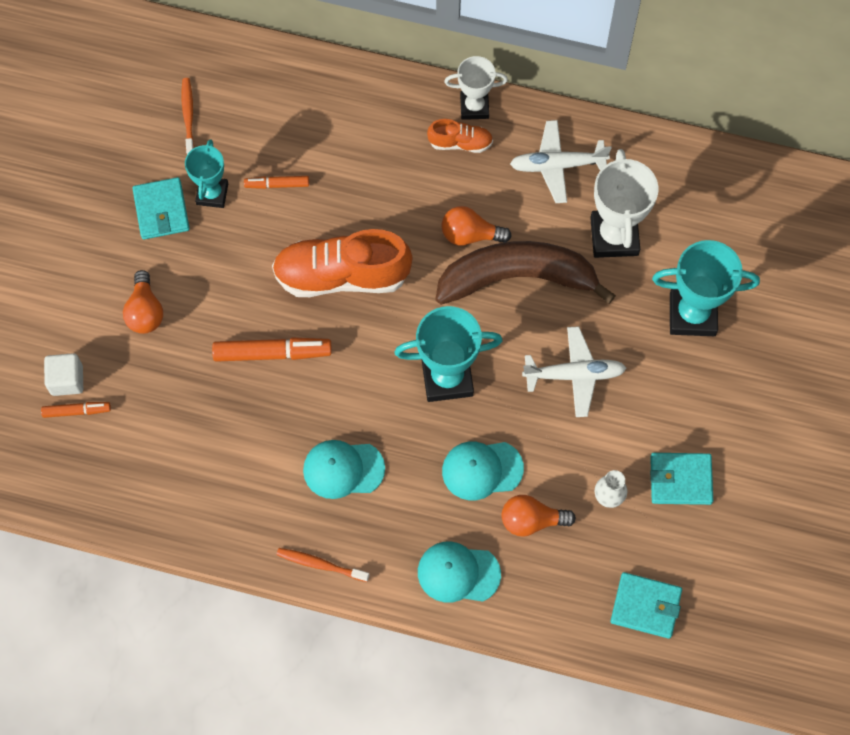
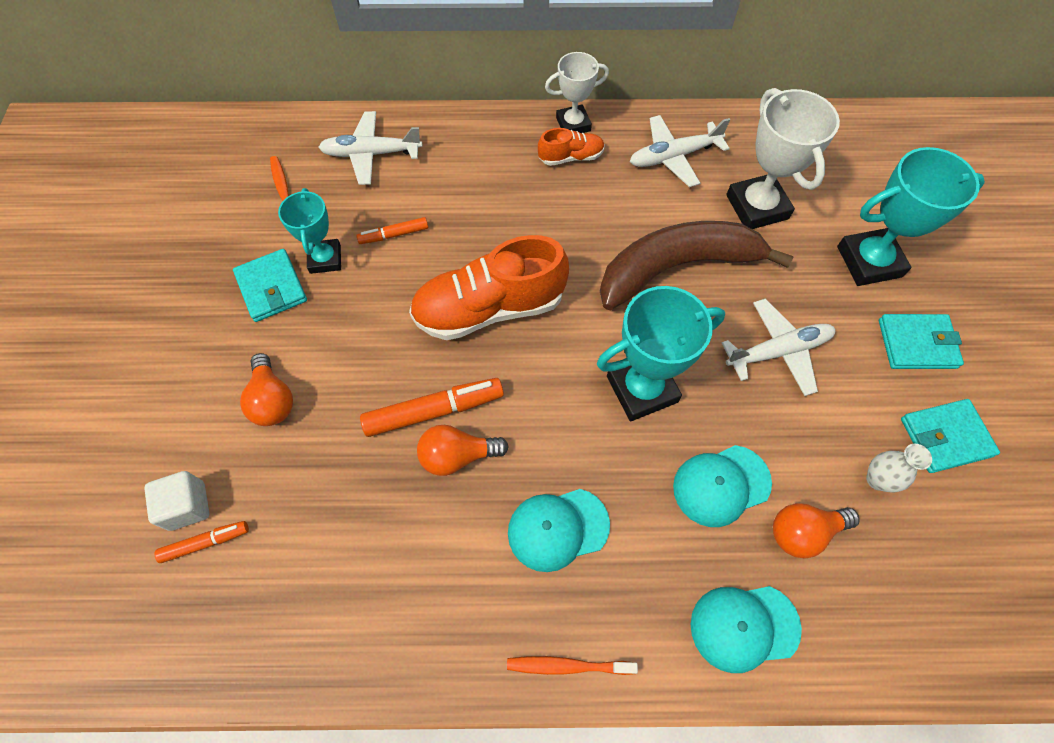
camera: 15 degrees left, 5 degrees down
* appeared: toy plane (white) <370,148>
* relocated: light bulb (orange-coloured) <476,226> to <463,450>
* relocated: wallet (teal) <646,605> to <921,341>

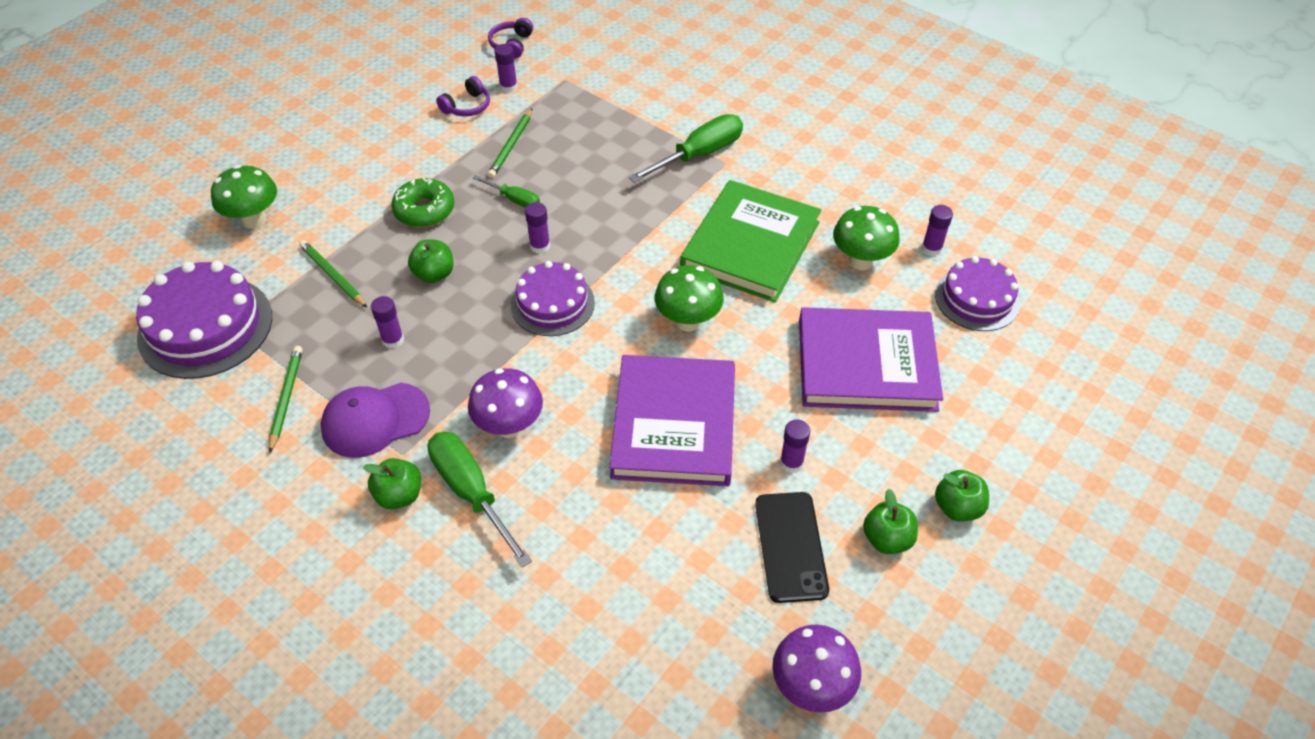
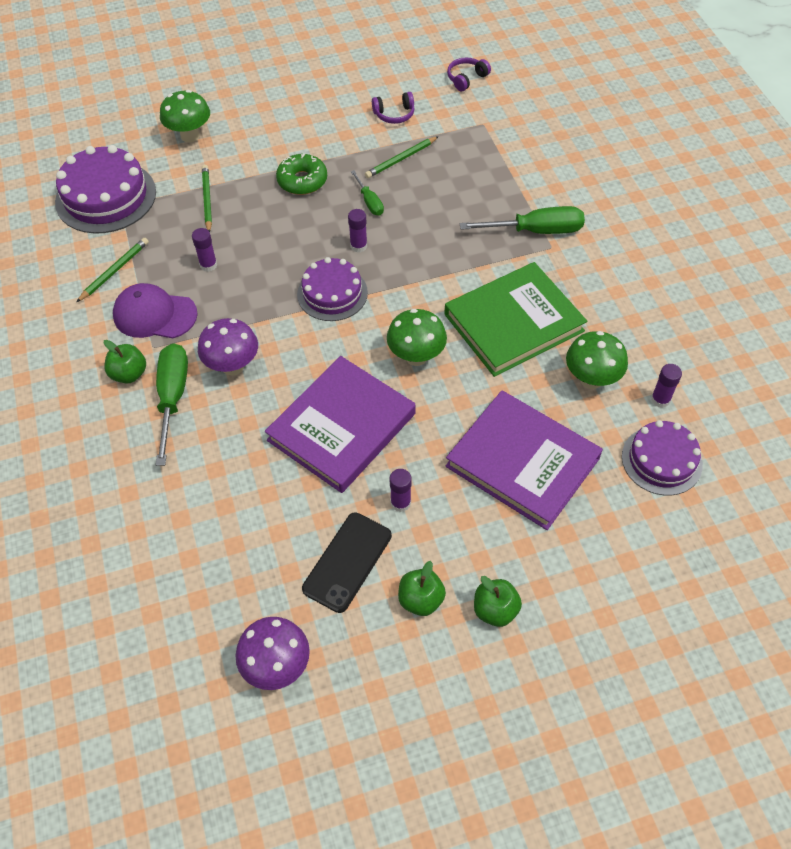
camera: 35 degrees right, 5 degrees up
* missing: apple fruit (leaf-green) <430,261>
* missing: glue (royal purple) <506,68>

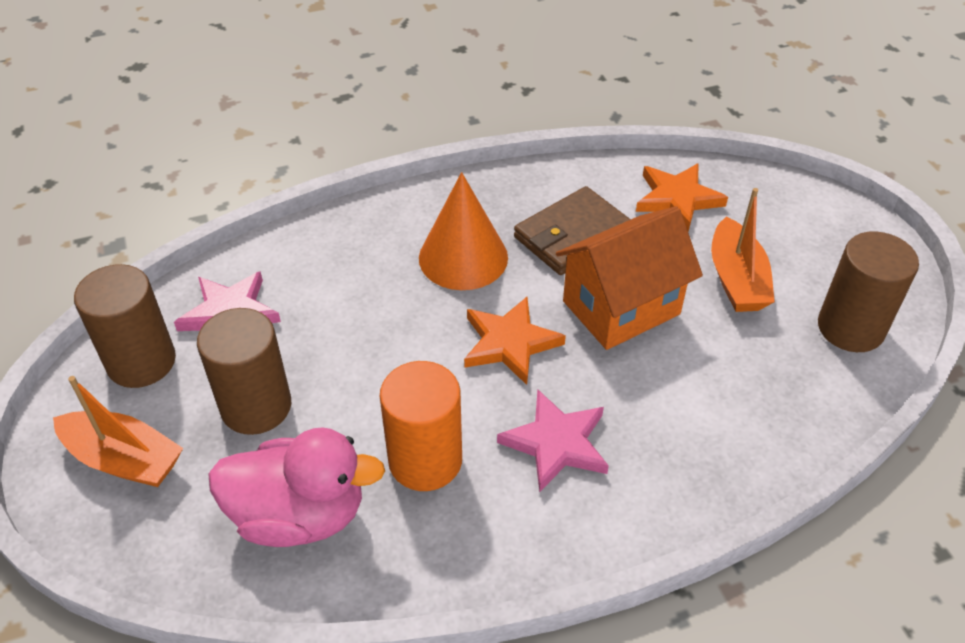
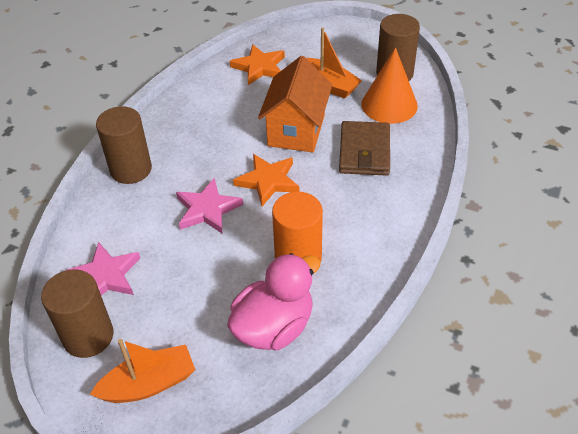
camera: 45 degrees left, 0 degrees up
* relocated: cylinder shape (russet) <244,371> to <124,145>
* relocated: solid cone (orange-coloured) <463,231> to <389,85>
* relocated: five-pointed star (rose-pink) <553,441> to <209,205>
* relocated: wallet (russet) <572,230> to <364,148>

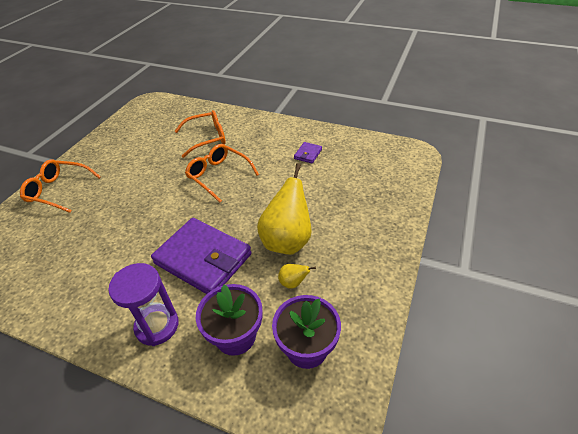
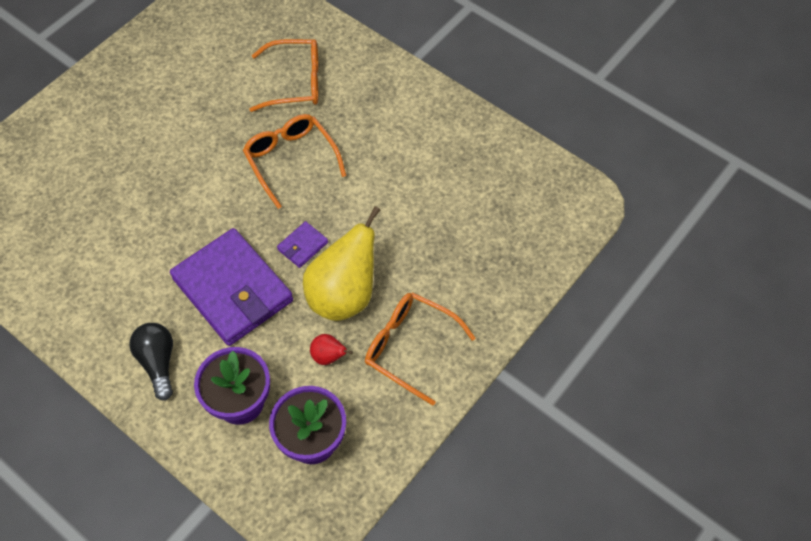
camera: 15 degrees right, 15 degrees up
* relocated: spectacles (orange-coloured) <60,186> to <420,348>
* relocated: wallet (royal purple) <308,153> to <302,244>
* exchanged: sand timer (royal purple) <143,304> to light bulb (ebony) <151,362>
* colour: pear (bright yellow) <297,276> to pear (scarlet) <331,349>

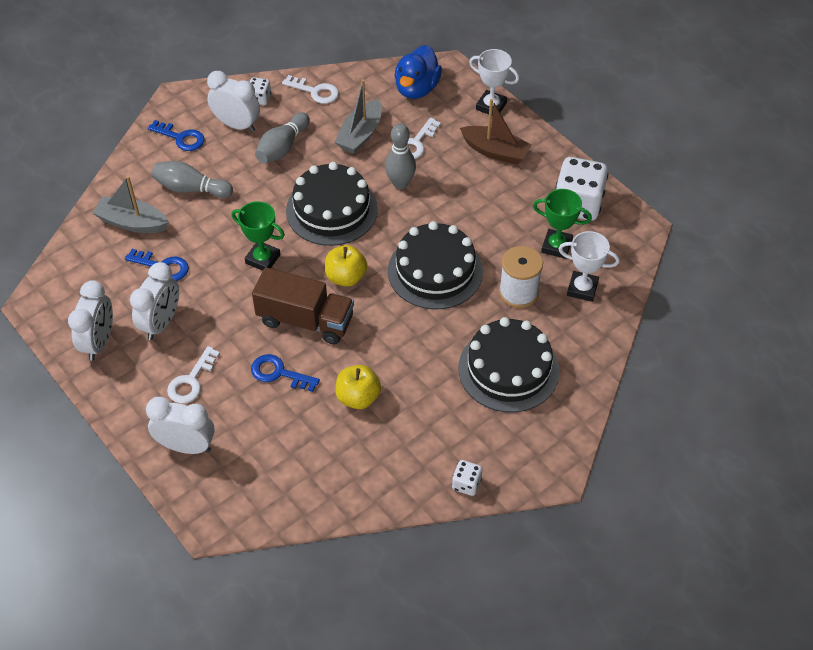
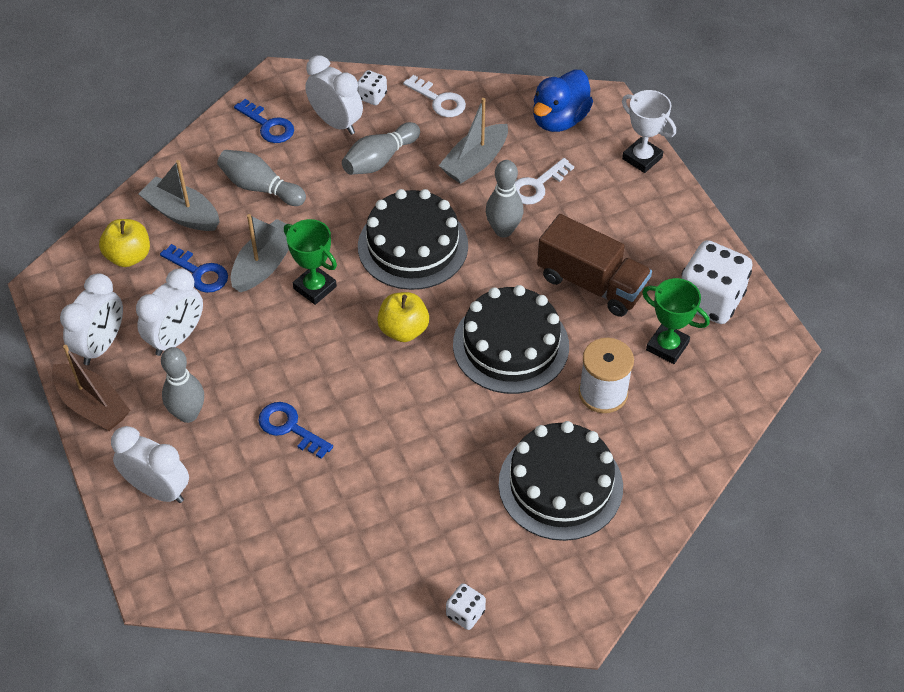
camera: 15 degrees right, 0 degrees up
* missing: trophy (white) <589,266>
* appeared: sailboat (gray) <260,253>
* relocated: toy truck (russet) <303,305> to <594,265>
* relocated: apple fruit (bright yellow) <358,387> to <124,243>
* relocated: sailboat (russet) <496,132> to <91,388>
* exchanged: latchkey (white) <193,375> to tenpin (gray) <182,385>

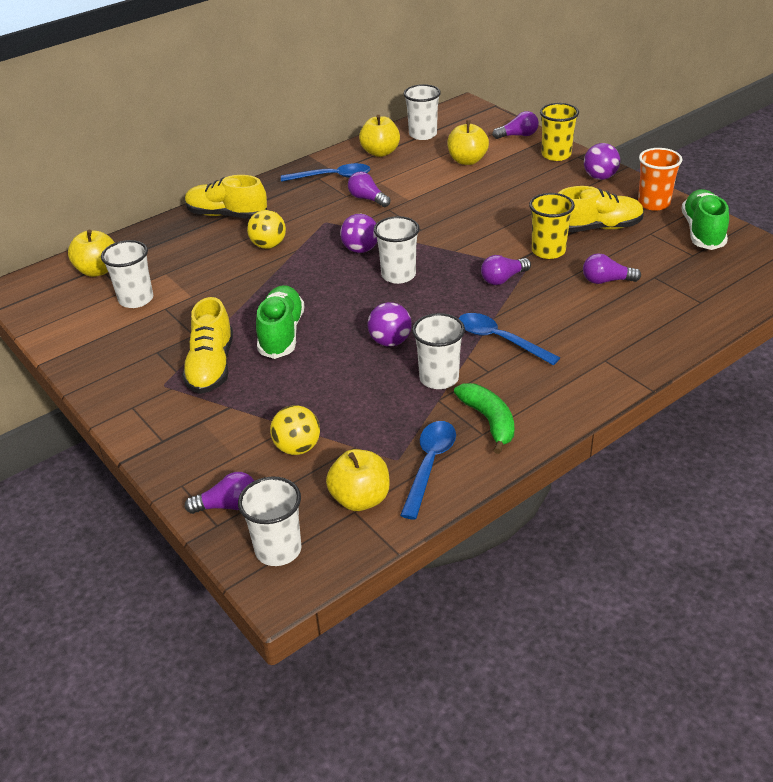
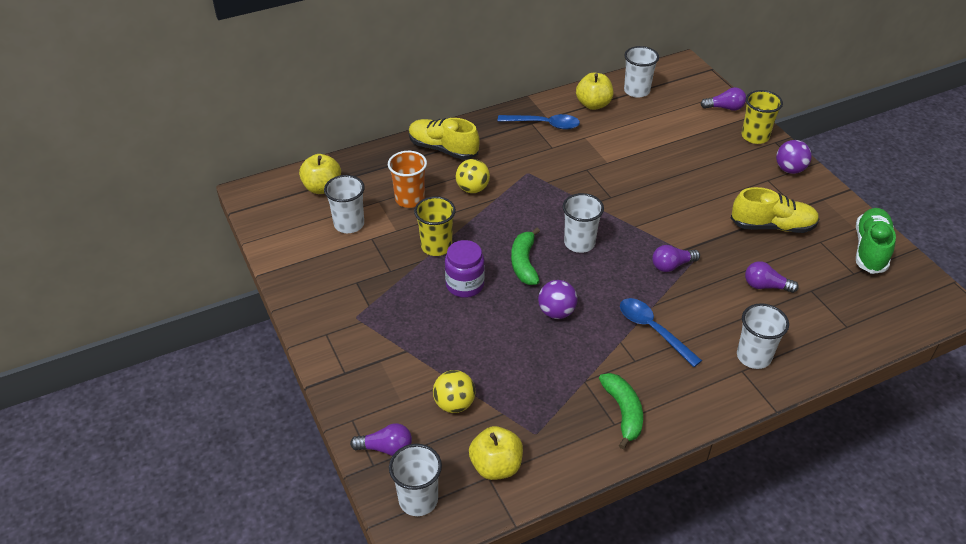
camera: 10 degrees right, 5 degrees up
* missing: shoe (bright yellow) <207,345>
* missing: sphere (royal purple) <358,233>
* missing: light bulb (royal purple) <369,189>
* missing: tablespoon (royal blue) <428,470>
* missing: apple fruit (bright yellow) <468,142>
* appeared: banana (leaf-green) <525,256>
* relocated: beaker (white) <438,351> to <763,336>
* relocated: beaker (bright yellow) <552,226> to <435,226>
* relocated: beaker (orange-coloured) <660,179> to <407,179>
* exchanged: shoe (leaf-green) <280,322> to jar (royal purple) <465,269>

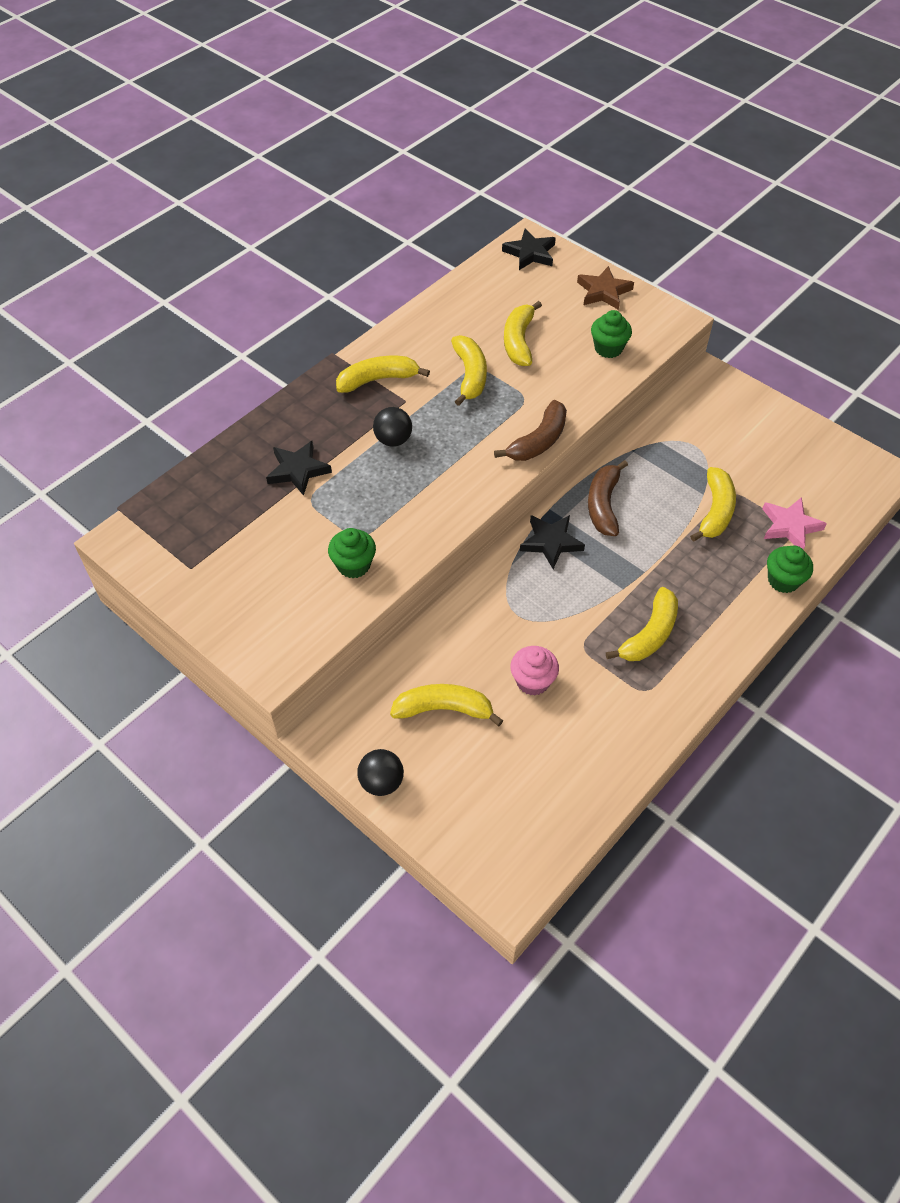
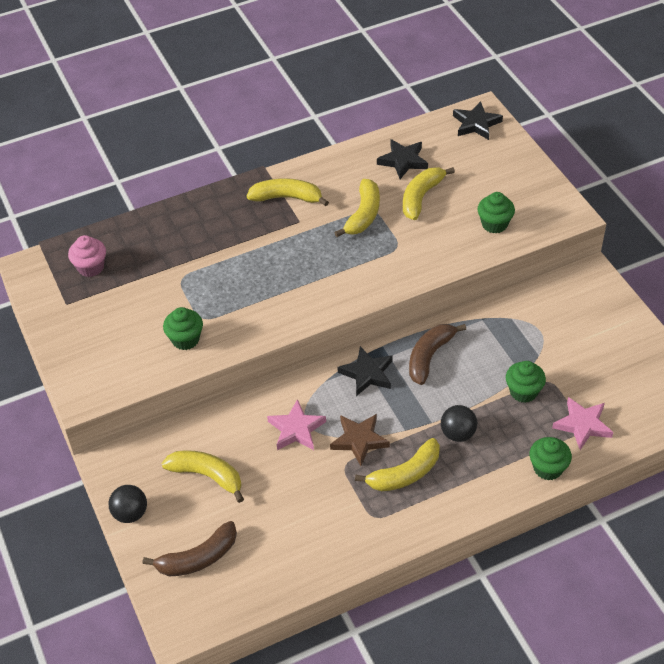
camera: 25 degrees right, 5 degrees down
* appeared: five-pointed star (rose-pink) <296,424>
* relocated: five-pointed star (ebony) <299,468> to <402,159>
* relocated: sphere (ebony) <392,427> to <459,423>
* relocated: banana (russet) <530,430> to <189,548>
* relocated: muffin (rose-pink) <534,671> to <87,256>
* relocated: five-pointed star (russet) <605,288> to <360,440>
* exchanged: banana (bright yellow) <713,504> to muffin (leaf-green) <526,382>

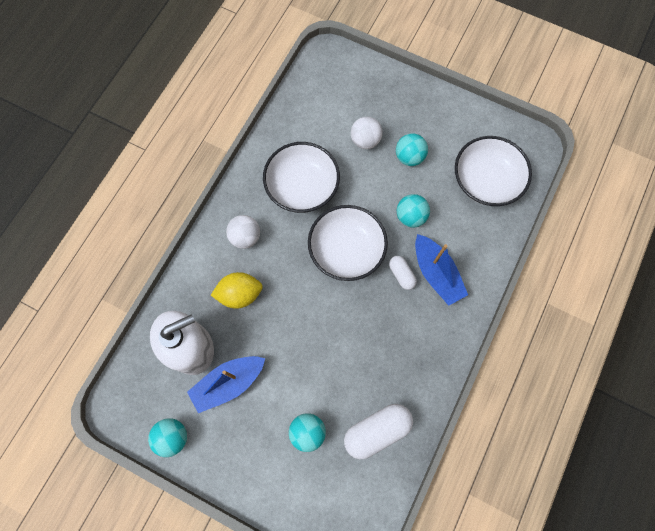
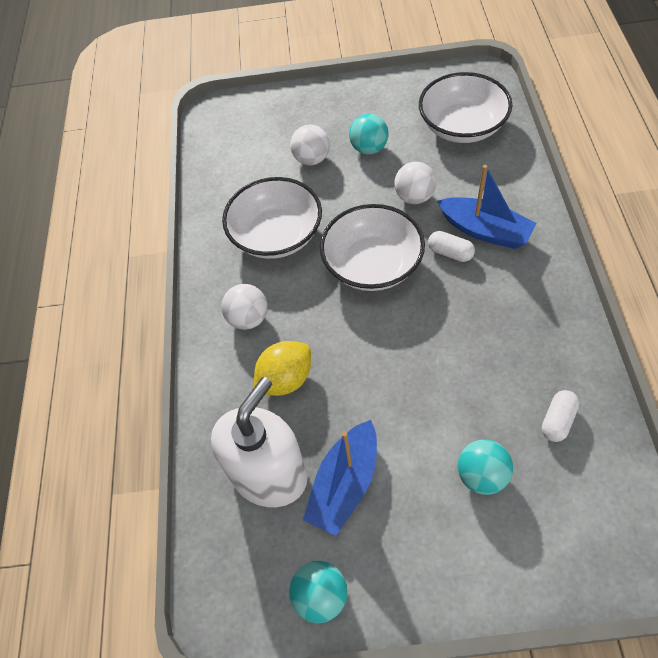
camera: 25 degrees left, 15 degrees down
* colour: sphere (teal) <413,211> to sphere (white) <415,183>
* size: pill (white) <378,431> = <560,416> x0.55

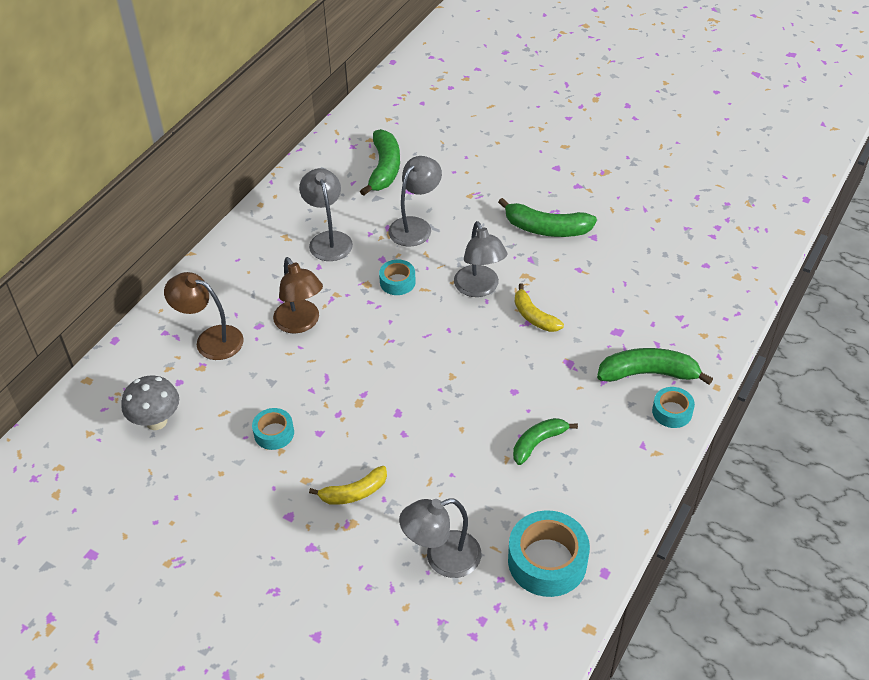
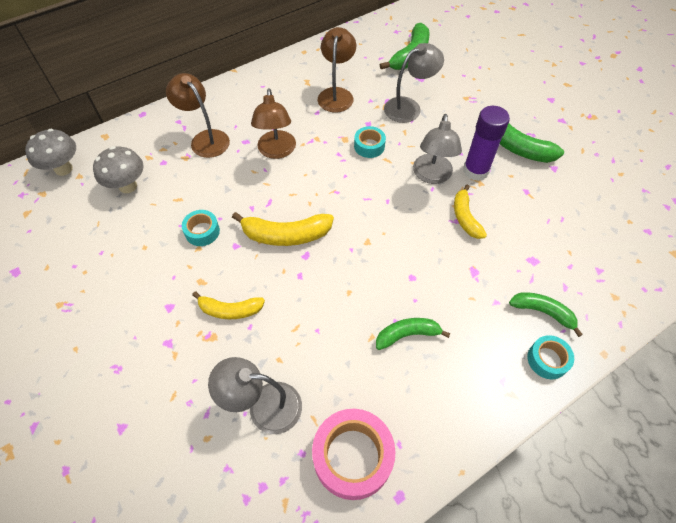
camera: 25 degrees right, 10 degrees up
* appeared: toadstool (gray) <50,152>
* appeared: banana (bright yellow) <283,229>
* appeared: glue (royal purple) <486,143>
* colour: lamp (gray) <326,214> to lamp (russet) <337,69>
* colour: roll of tape (teal) <549,553> to roll of tape (rose-pink) <354,454>
* size: banana (leaf-green) <655,366> = <546,314> x0.66

